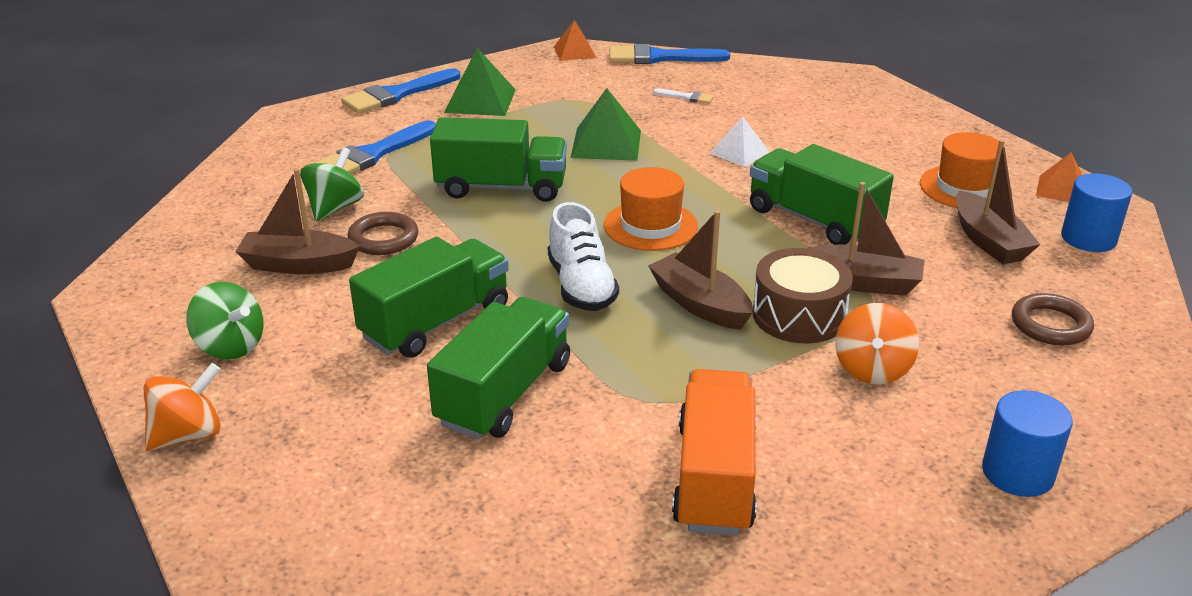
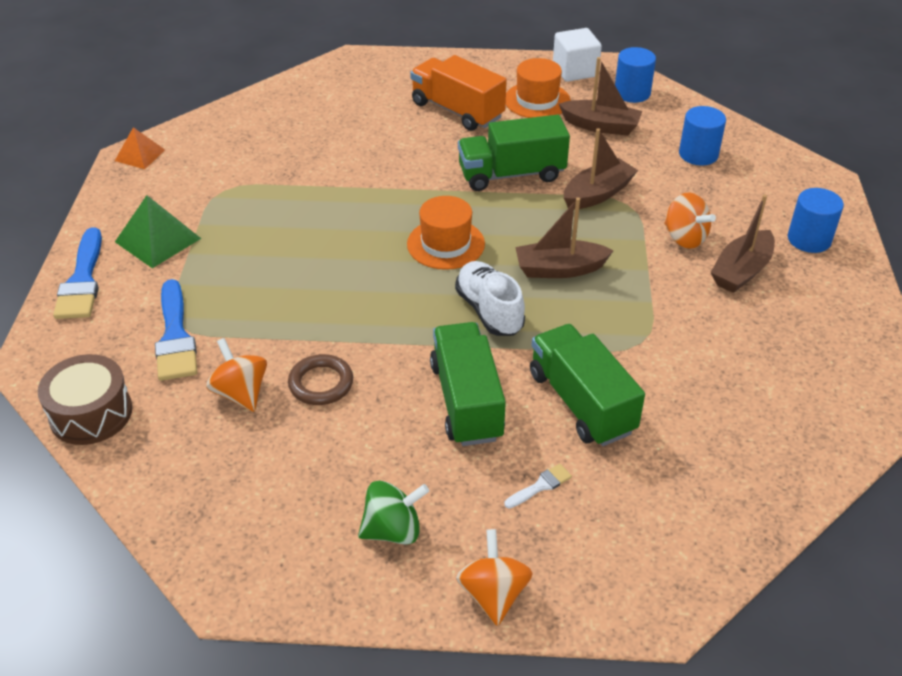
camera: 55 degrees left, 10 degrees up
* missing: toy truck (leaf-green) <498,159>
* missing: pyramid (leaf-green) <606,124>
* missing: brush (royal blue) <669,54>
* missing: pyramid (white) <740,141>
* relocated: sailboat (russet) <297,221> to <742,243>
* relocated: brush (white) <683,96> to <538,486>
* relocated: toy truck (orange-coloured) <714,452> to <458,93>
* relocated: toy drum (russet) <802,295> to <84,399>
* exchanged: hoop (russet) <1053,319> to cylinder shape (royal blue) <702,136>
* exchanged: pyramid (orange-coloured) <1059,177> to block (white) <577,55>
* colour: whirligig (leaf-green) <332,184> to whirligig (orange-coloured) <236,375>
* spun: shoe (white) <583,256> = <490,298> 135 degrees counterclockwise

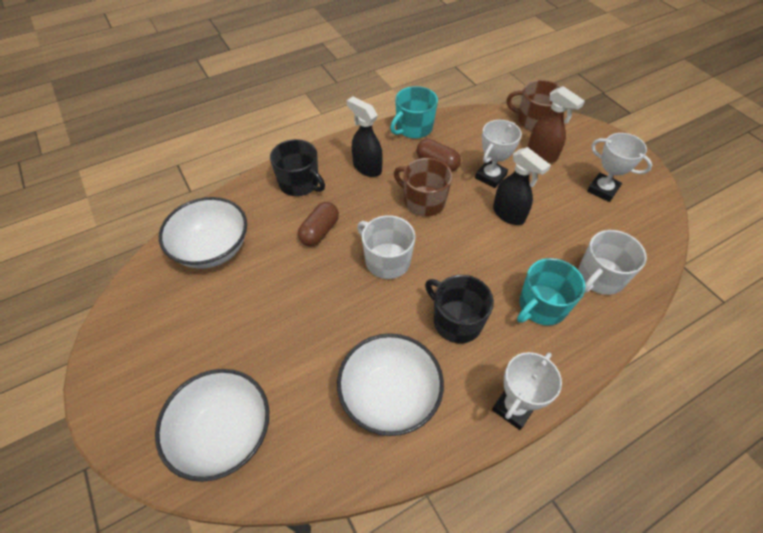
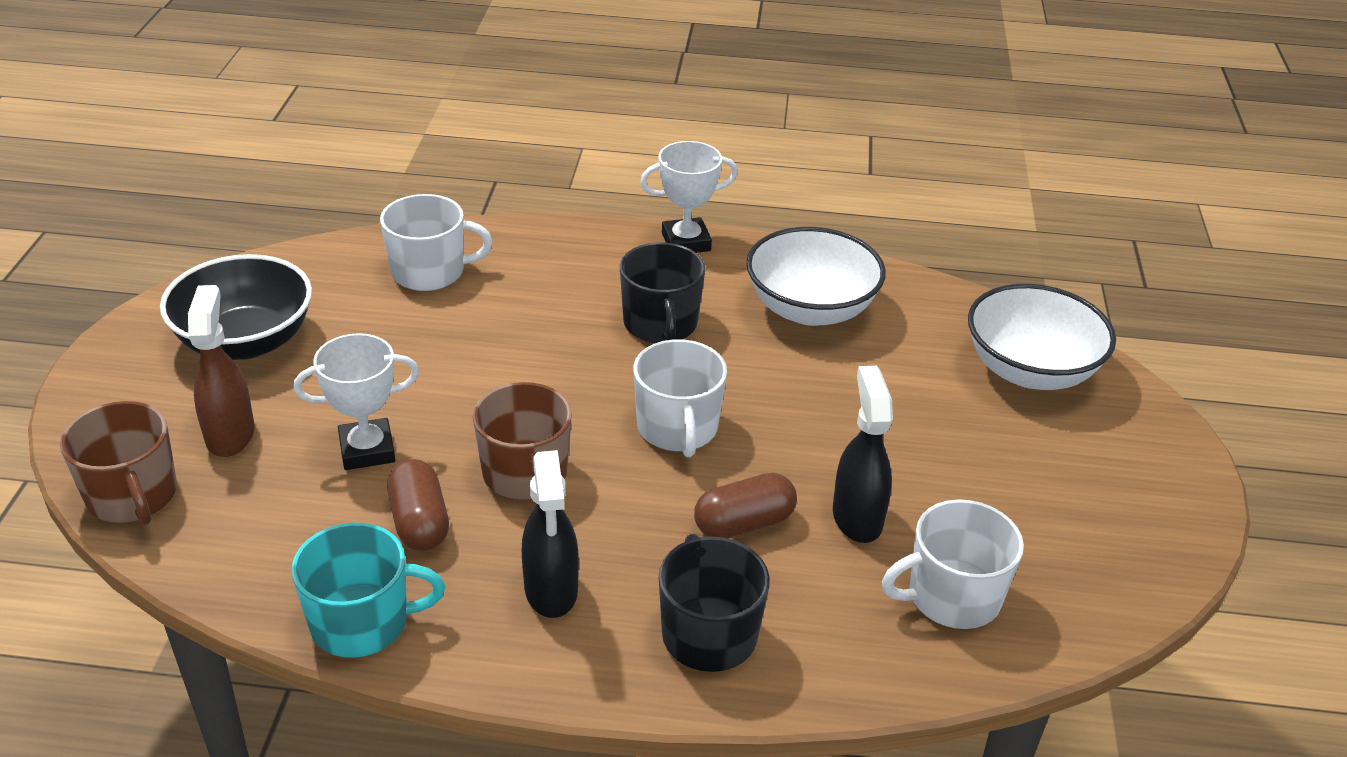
camera: 145 degrees left, 15 degrees down
* missing: tea mug (teal) <551,292>
* relocated: spray bottle (ebony) <522,186> to <863,454>
* exchanged: bowl (white) <203,233> to tea mug (white) <953,564>
* exchanged: trophy (white) <619,167> to bowl (ebony) <236,307>

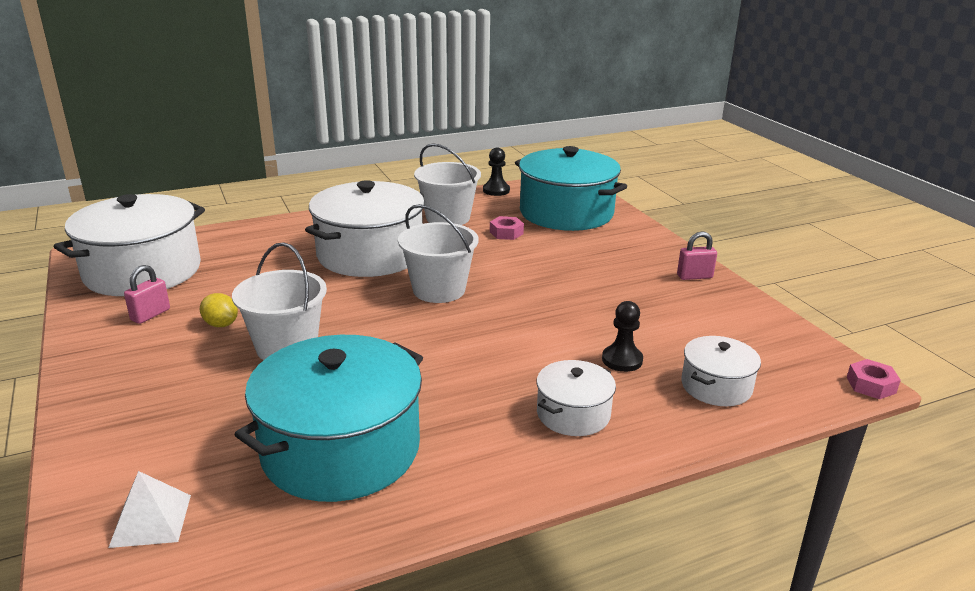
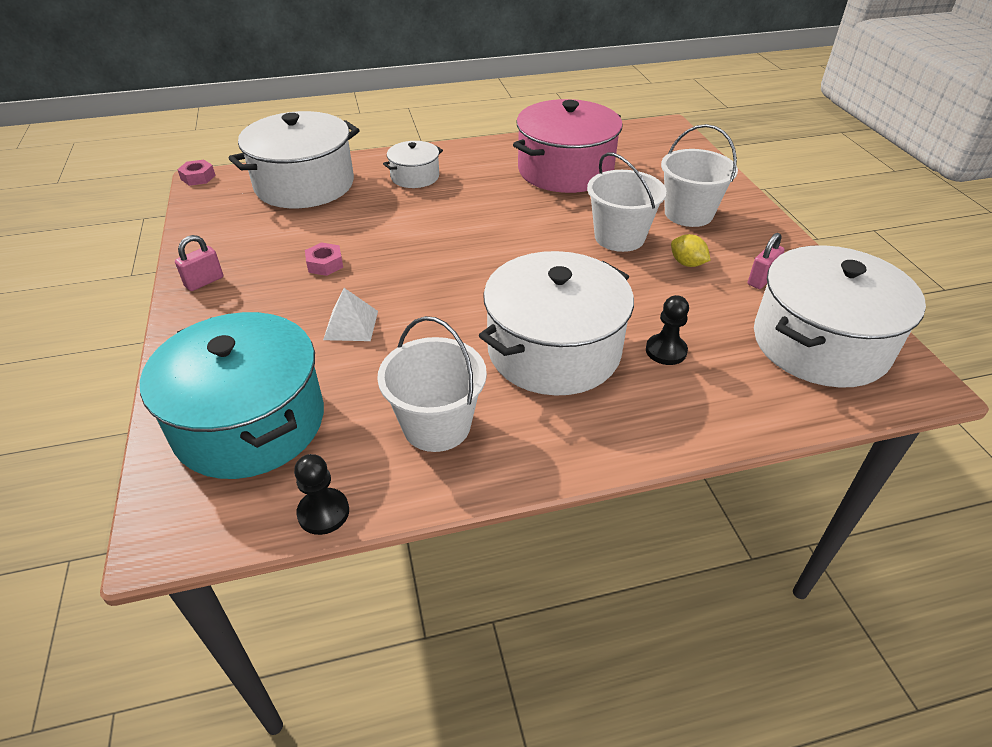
camera: 170 degrees left, 15 degrees up
* relocated: pyramid (white) <149,509> to <350,314>
* relocated: sand bucket (white) <438,253> to <699,175>
* relocated: hexagon nut (rose-pink) <507,228> to <324,259>
* relocated: pawn (ebony) <622,336> to <667,330>
* colour: pot (teal) <328,418> to pot (rose-pink) <567,146>
* spun: padlock (rose-pink) <697,255> = <199,263> 45 degrees counterclockwise
* size: pot (white) <721,371> = <294,159> x1.99

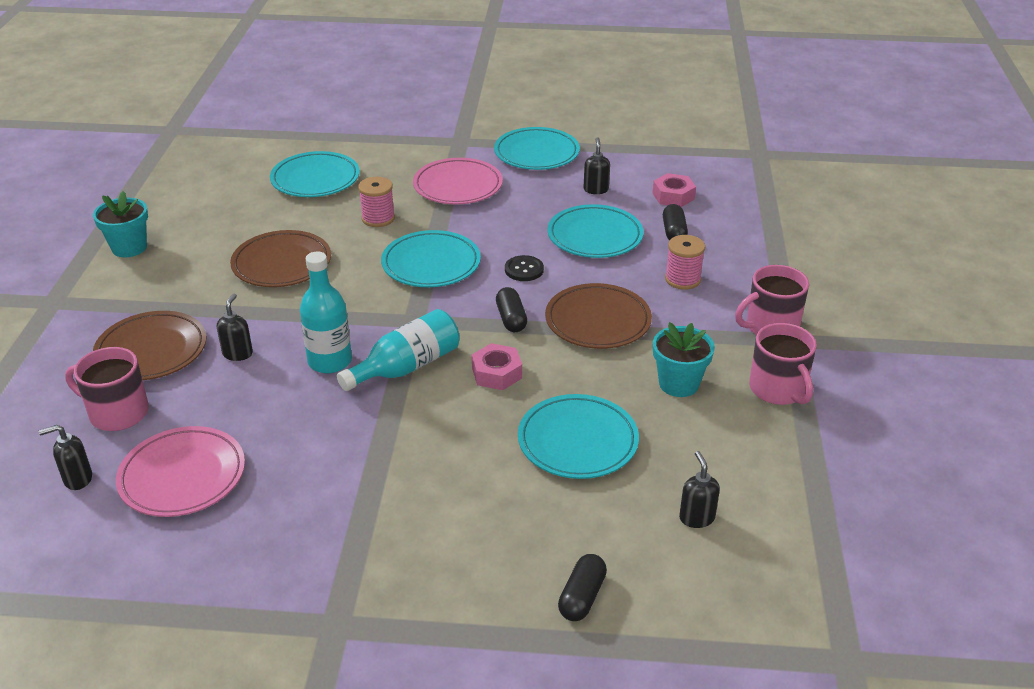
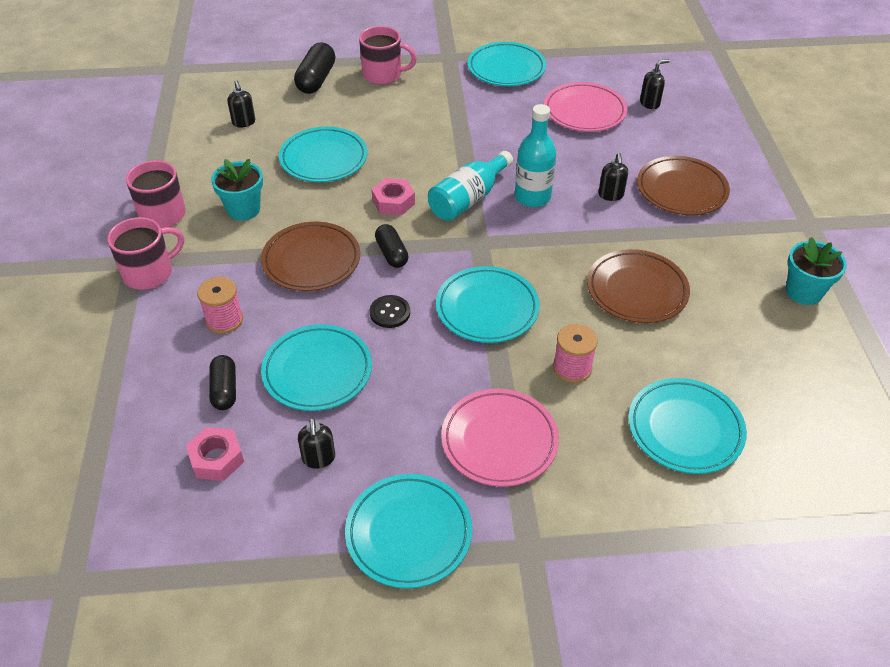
camera: 170 degrees right, 10 degrees up
* appeared: dinner plate (teal) <506,64>
* relocated: tea mug (rose-pink) <107,389> to <388,55>
* size: pill (ebony) <582,587> = <314,68> x1.52

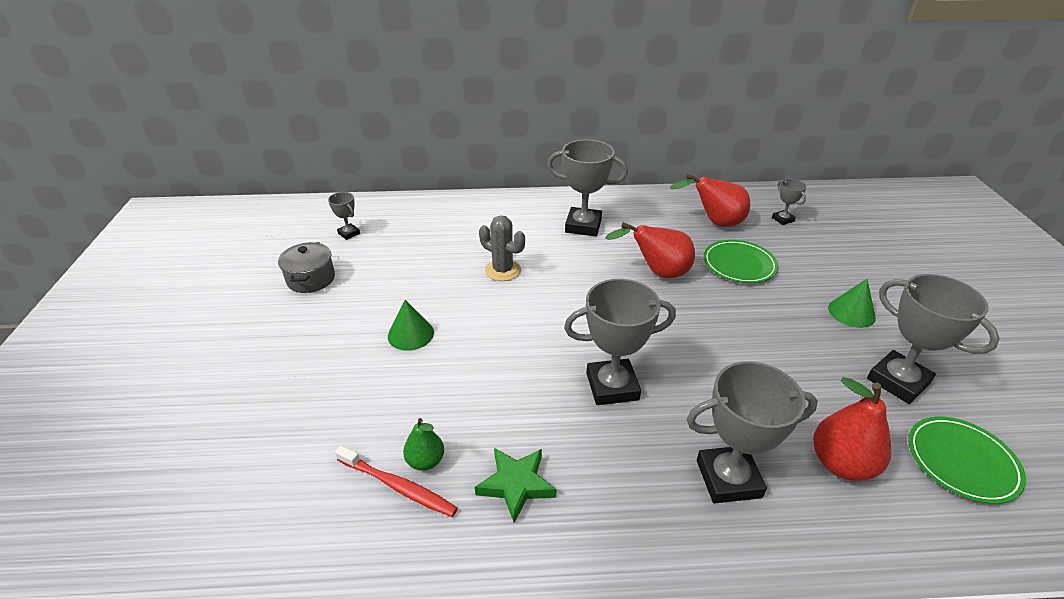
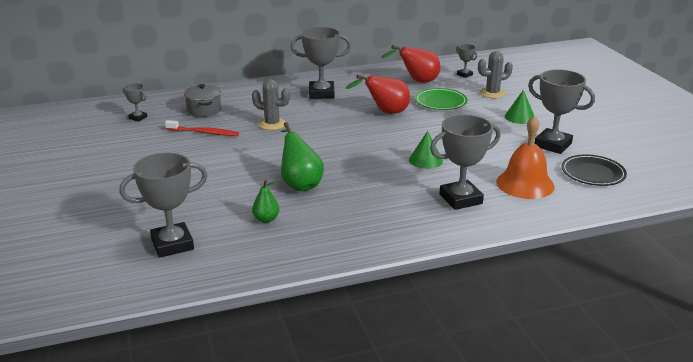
camera: 15 degrees left, 10 degrees down
* missing: five-pointed star (leaf-green) <516,485>
* appeared: pear (leaf-green) <302,156>
* appeared: cactus (gray) <495,74>
* relocated: pot (gray) <306,267> to <202,100>
* relocated: tooth brush (scarlet) <396,481> to <202,128>
* relocated: solid cone (leaf-green) <411,325> to <426,150>
* relocated: trophy (gray) <620,342> to <163,205>
* exchanged: pear (scarlet) <852,429> to bell (orange-coloured) <525,157>
* colour: dinner plate (leaf-green) <967,460> to dinner plate (ebony) <594,170>

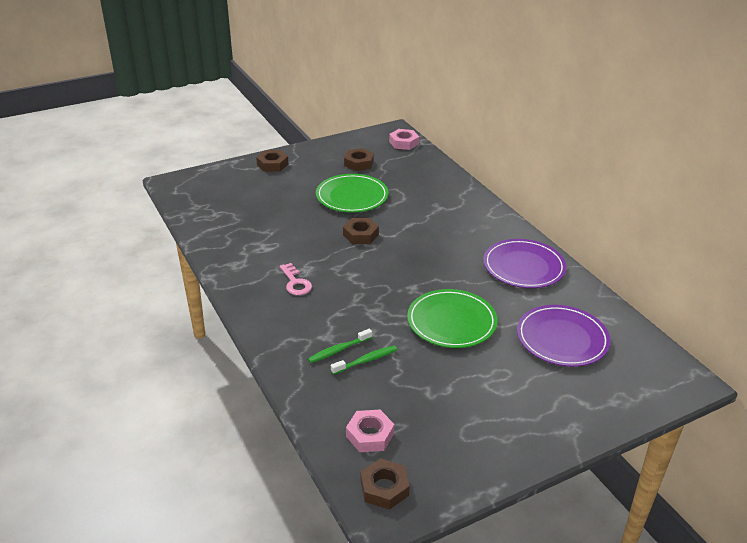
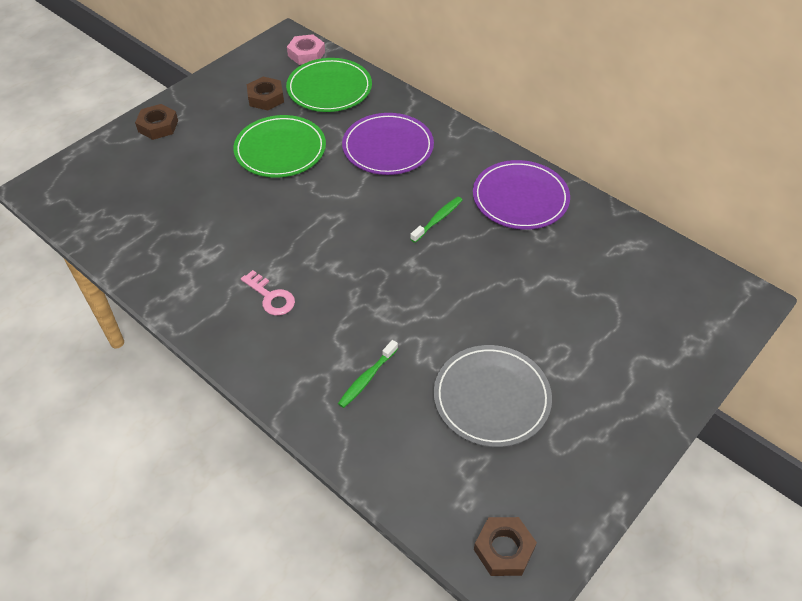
camera: 20 degrees left, 15 degrees up
* missing: hexagon nut (russet) <361,231>
* missing: hexagon nut (rose-pink) <370,431>
* appeared: dinner plate (gray) <493,396>
* relocated: tooth brush (leaf-green) <364,360> to <436,220>
* relocated: dinner plate (leaf-green) <452,318> to <329,85>
* relocated: dinner plate (royal purple) <564,336> to <388,144>

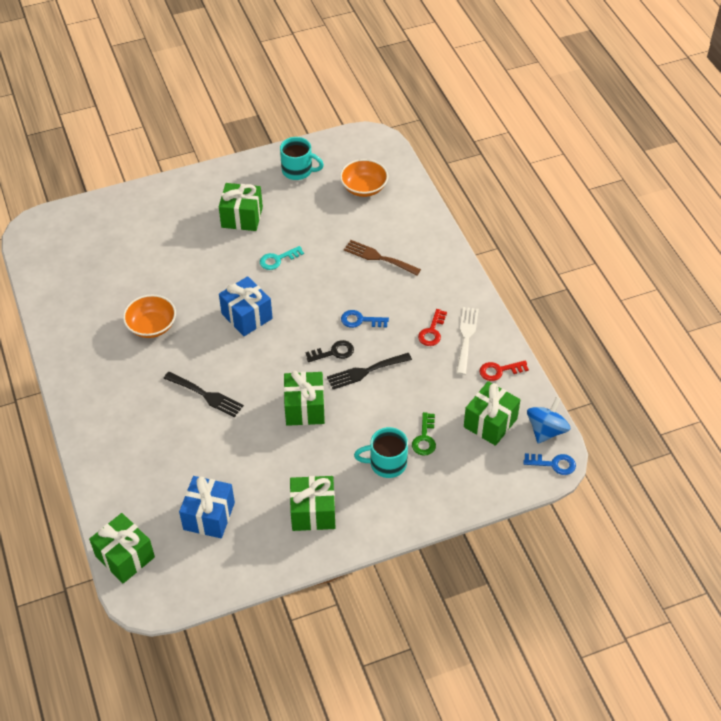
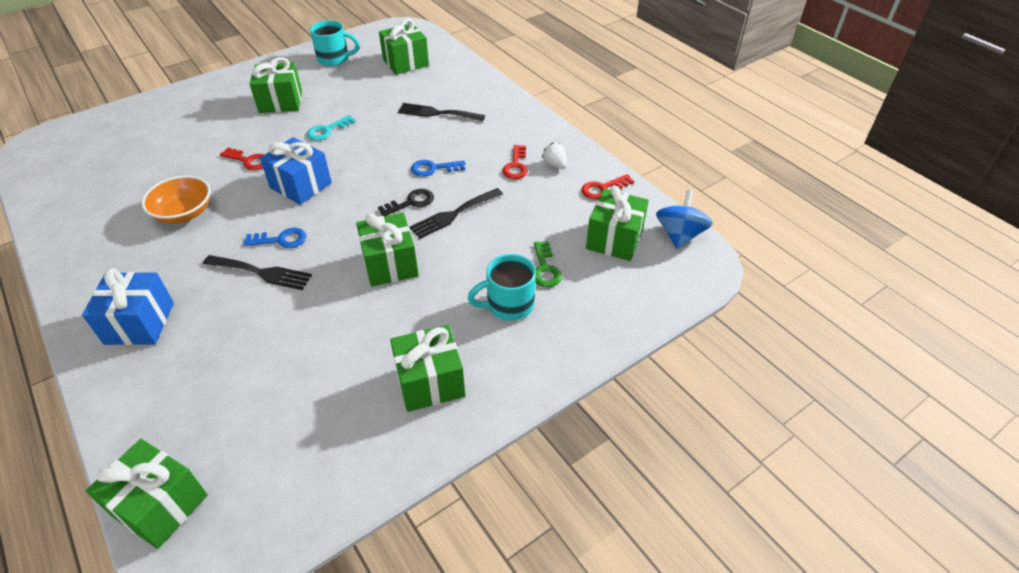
camera: 15 degrees left, 5 degrees down
* appeared: latchkey (scarlet) <242,158>
* relocated: present (royal blue) <207,507> to <128,306>
* relocated: latchkey (royal blue) <549,464> to <275,238>
* exchanged: bowl (orange-coloured) <364,178> to present (leaf-green) <404,47>
* exchanged: dinner fork (white) <467,341> to toy strawberry (white) <554,155>
* colour: dinner fork (russet) <382,257> to dinner fork (ebony) <441,112>

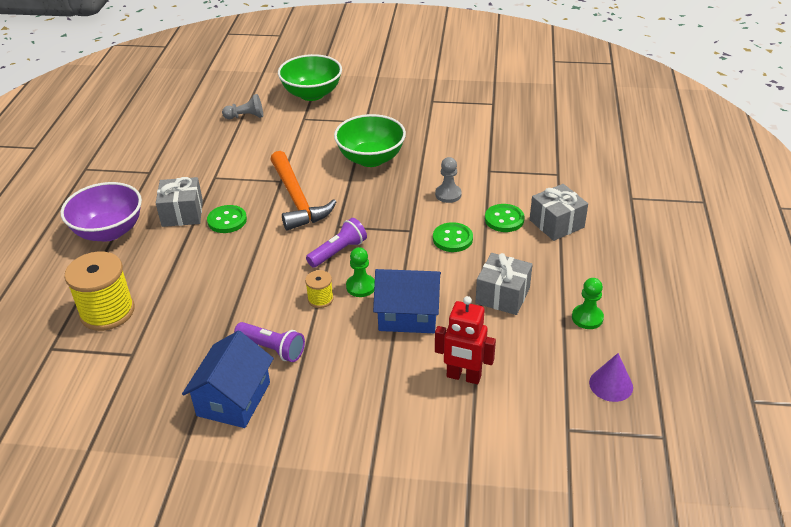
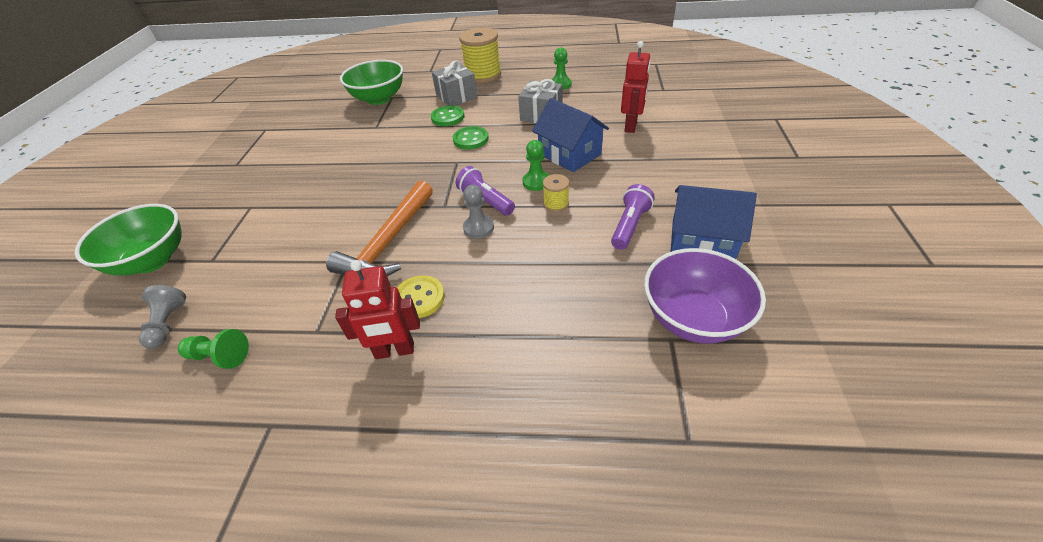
camera: 90 degrees left, 5 degrees up
* missing: solid cone (royal purple) <611,377>
* appeared: pawn (leaf-green) <213,349>
* relocated: bowl (royal purple) <101,212> to <705,296>
* relocated: bobbin (bright yellow) <99,291> to <480,55>
* relocated: bowl (leaf-green) <370,140> to <371,82>
* relocated: pawn (gray) <448,180> to <478,212>
* exchanged: present (gray) <179,202> to robot figure (scarlet) <377,309>
* colour: shirt button (leaf-green) <227,219> to shirt button (bright yellow) <421,297>
* spun: carpenter's hammer (orange-coloured) <303,191> = <379,228> 135 degrees clockwise
* spun: cottage (royal blue) <407,301> = <570,135> 45 degrees counterclockwise

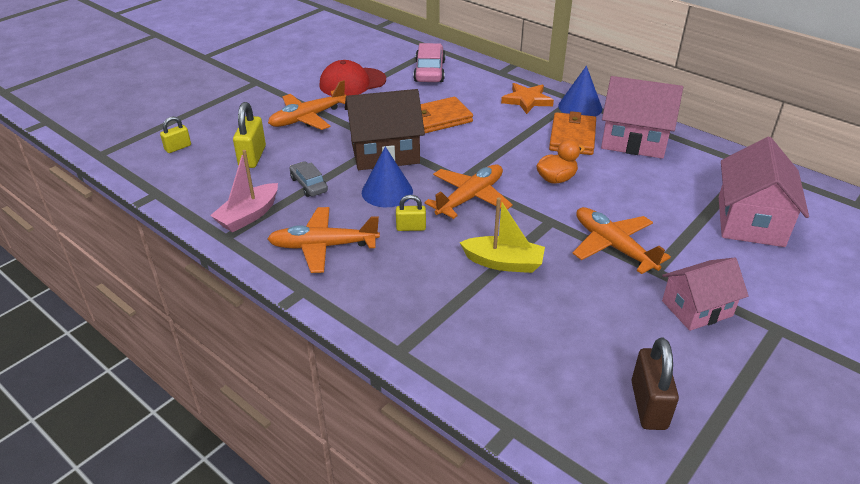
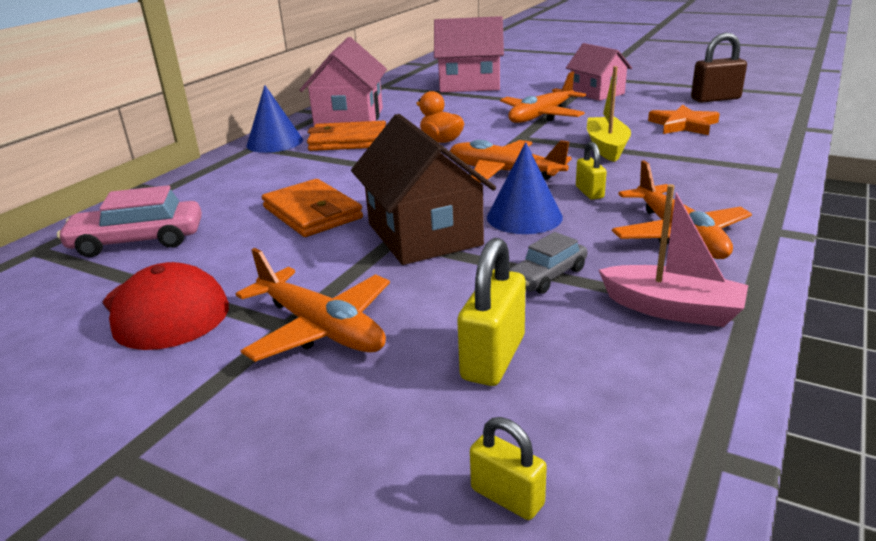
camera: 100 degrees left, 10 degrees down
* relocated: five-pointed star (orange-coloured) <527,98> to <684,120>
* spun: padlock (bright yellow) <249,135> = <491,312> 60 degrees counterclockwise

